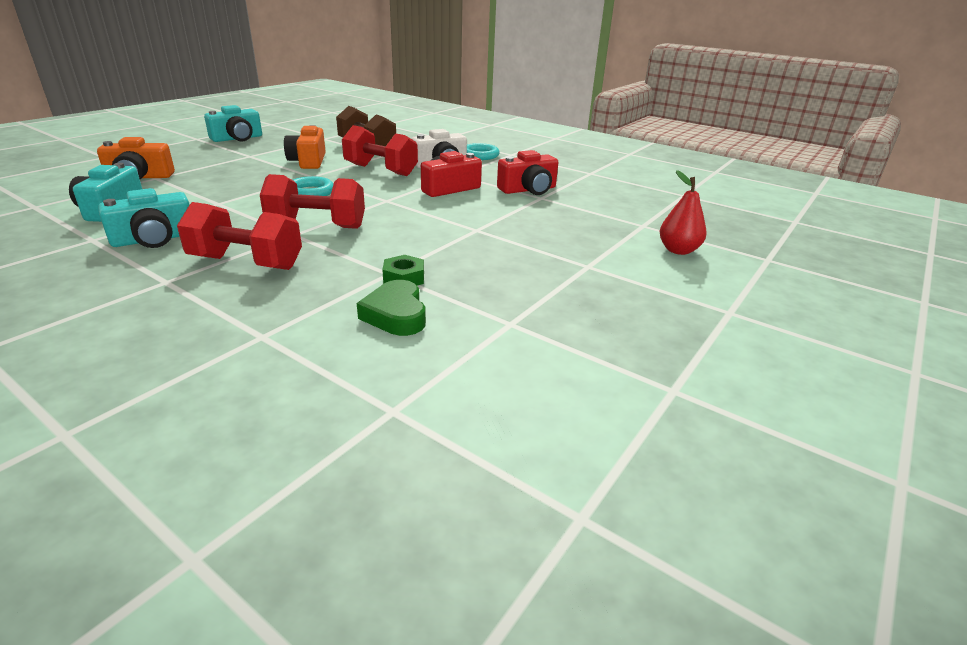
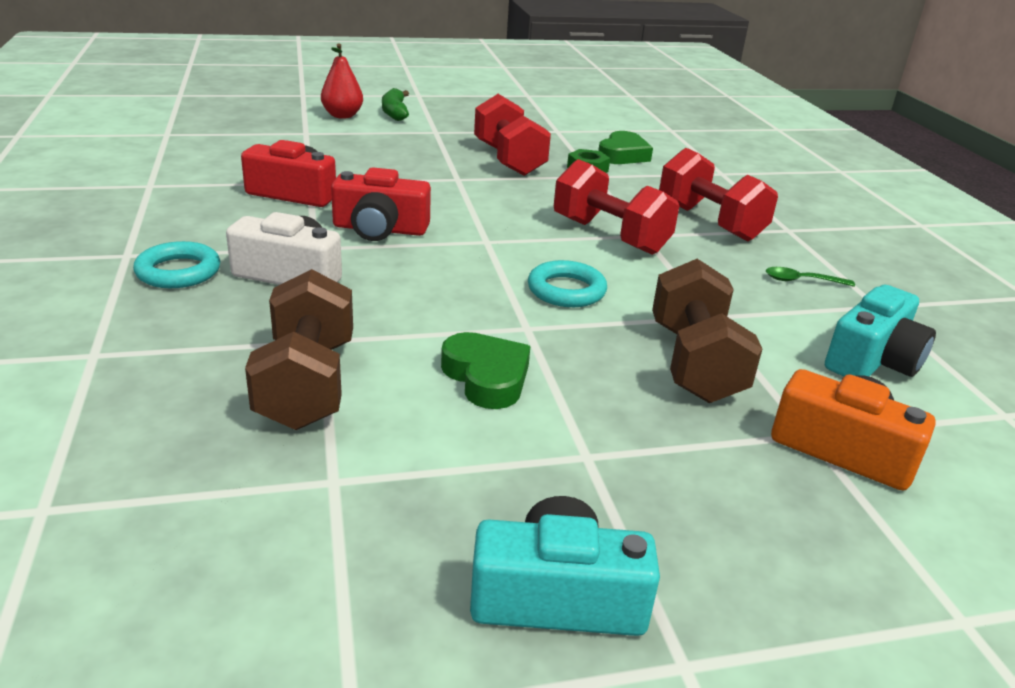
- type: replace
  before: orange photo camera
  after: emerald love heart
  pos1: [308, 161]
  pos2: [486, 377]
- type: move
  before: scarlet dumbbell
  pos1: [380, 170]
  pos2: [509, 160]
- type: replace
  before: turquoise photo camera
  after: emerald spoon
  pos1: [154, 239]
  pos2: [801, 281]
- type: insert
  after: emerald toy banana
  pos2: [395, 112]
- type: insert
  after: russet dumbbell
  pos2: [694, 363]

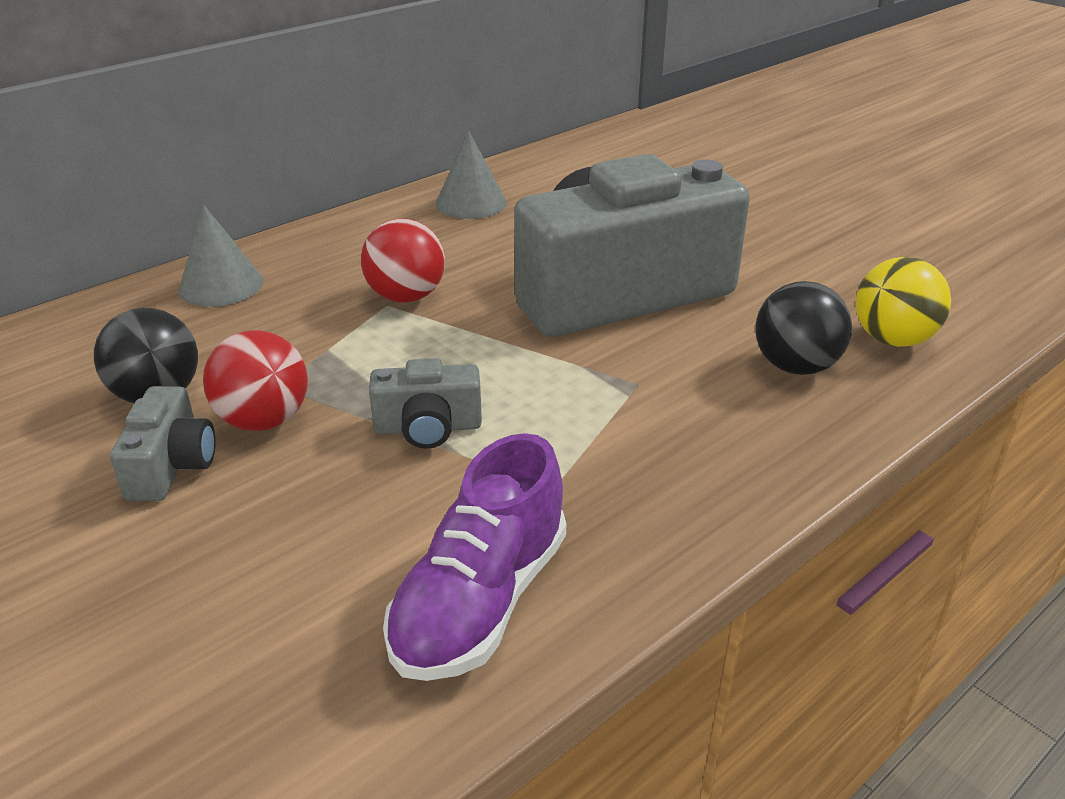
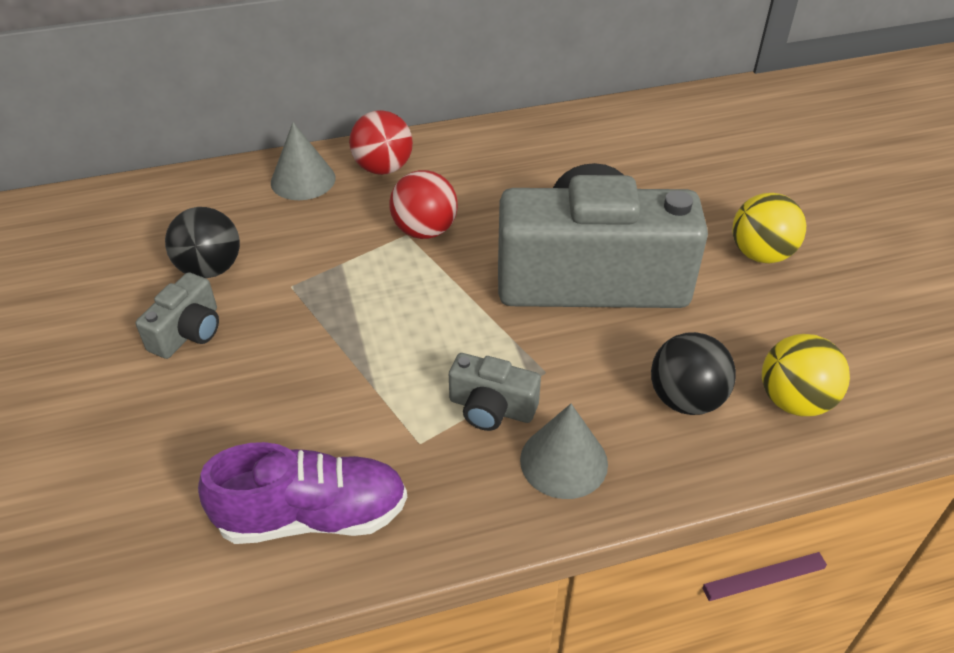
- type: move
  before: ash-grey cone shape
  pos1: [471, 203]
  pos2: [563, 461]
- type: move
  before: scarlet ball
  pos1: [264, 420]
  pos2: [383, 168]
- type: move
  before: ash-grey photo camera
  pos1: [428, 428]
  pos2: [491, 408]
- type: rotate
  before: purple shoe
  pos1: [480, 601]
  pos2: [312, 516]
  turn: -150
- type: insert
  after: golden ball
  pos2: [760, 254]

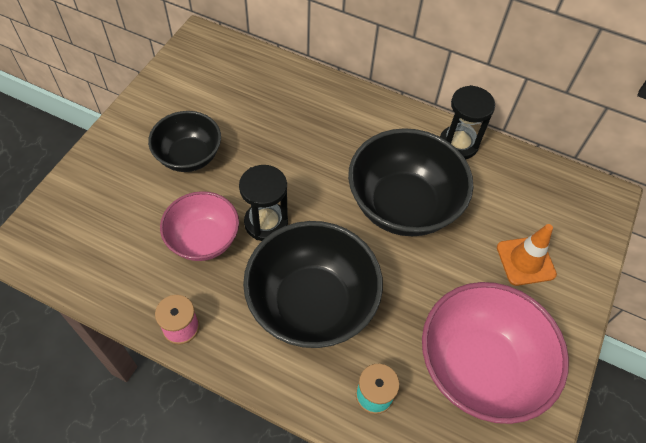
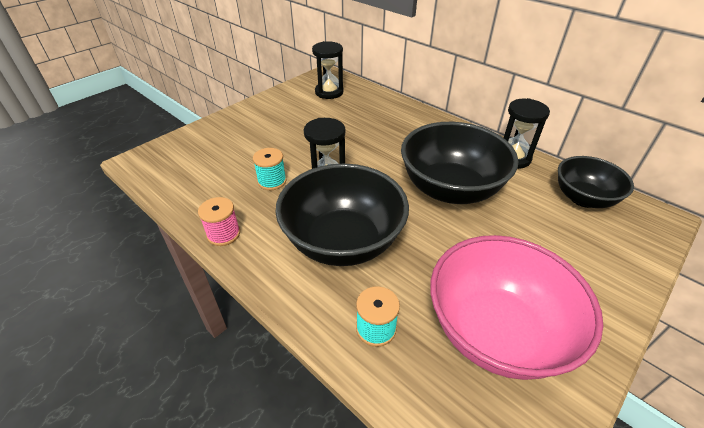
- type: move
  before: jet-black serving bowl
  pos1: [189, 156]
  pos2: [583, 198]
- type: replace
  before: pink serving bowl
  after: turquoise spool
  pos1: [203, 240]
  pos2: [272, 181]
- type: delete
  before: orange traffic cone
  pos1: [525, 261]
- type: insert
  after: jet-black hourglass
  pos2: [329, 92]

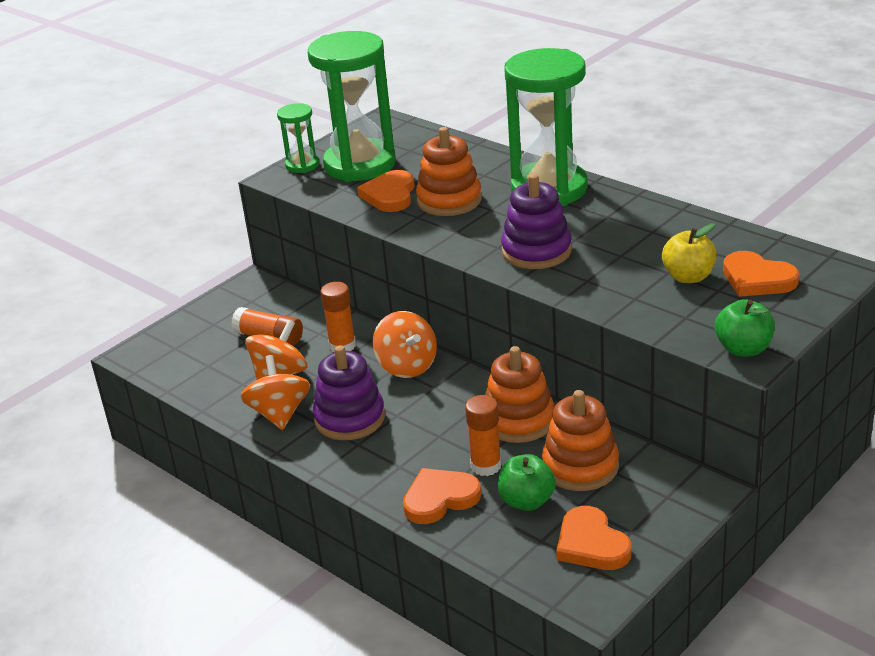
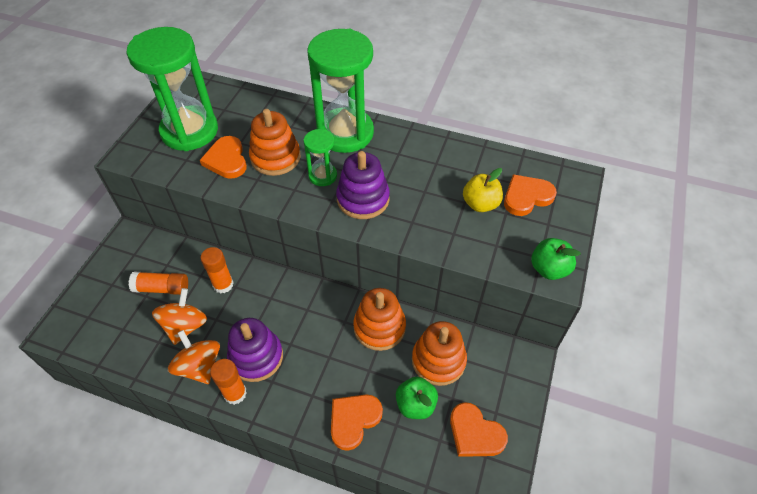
- type: move
  before: emerald hourglass
  pos1: [302, 165]
  pos2: [322, 176]
- type: rotate
  before: orange love heart
  pos1: [757, 279]
  pos2: [526, 197]
  turn: 135
- type: delete
  before: orange spinning top
  pos1: [407, 366]
- type: move
  before: orange glue
  pos1: [486, 466]
  pos2: [235, 393]

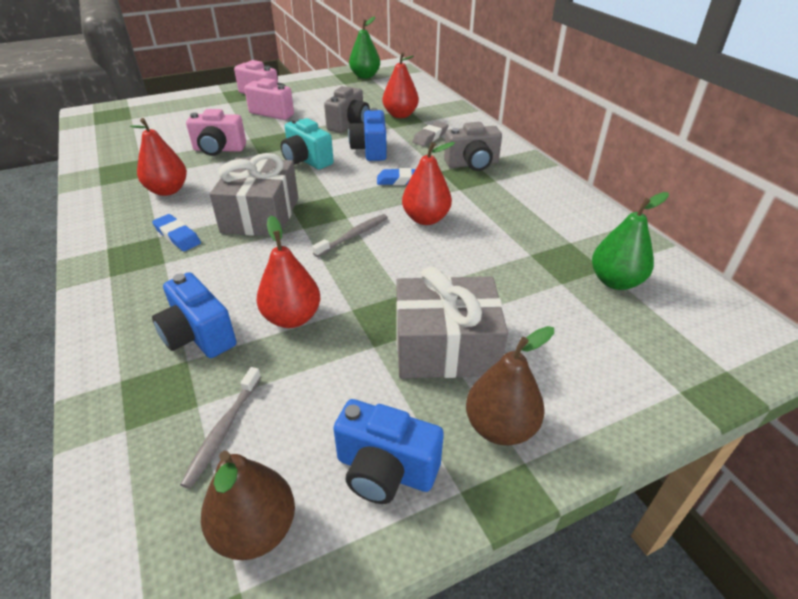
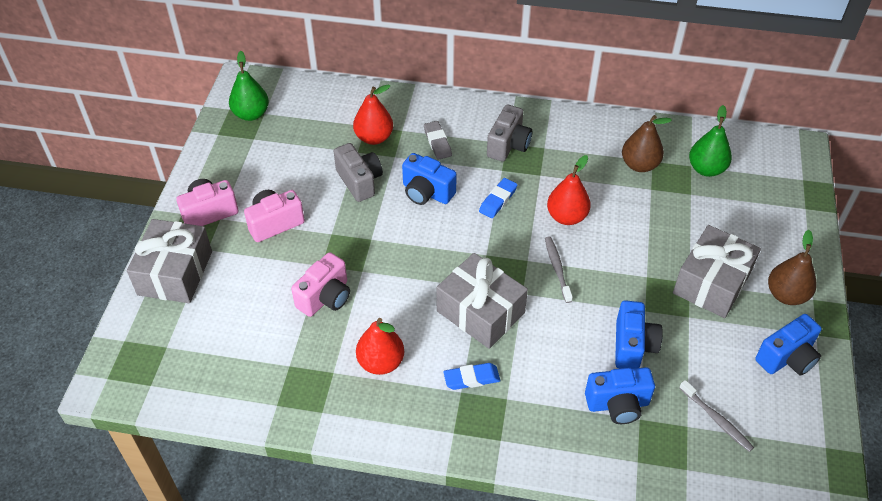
- type: delete
  before: turquoise photo camera
  pos1: [306, 160]
- type: replace
  before: scarlet toy pear
  after: royal blue photo camera
  pos1: [292, 318]
  pos2: [633, 346]
- type: move
  before: russet toy pear
  pos1: [255, 529]
  pos2: [639, 165]
- type: insert
  after: ash-grey present
  pos2: [175, 273]

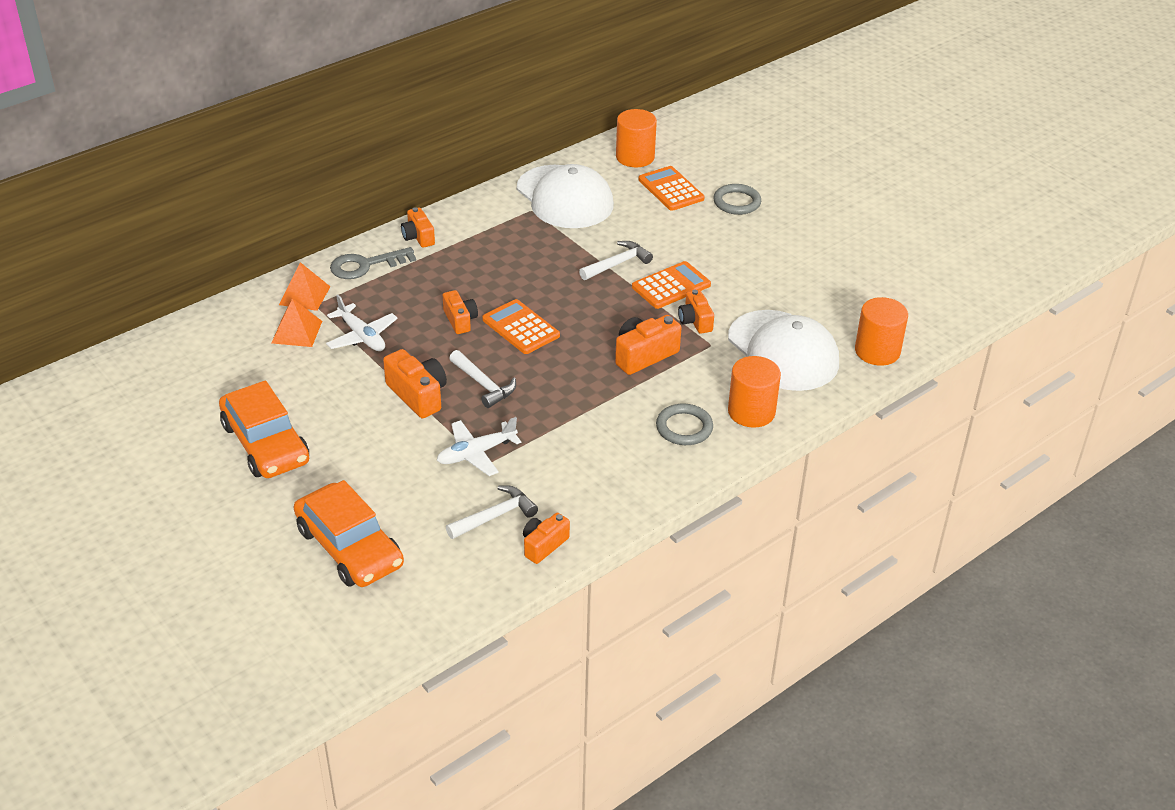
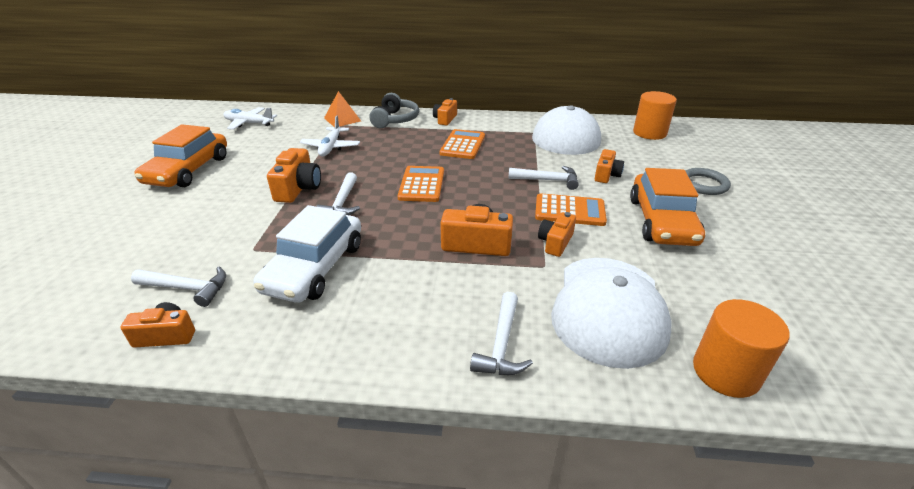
- type: move
  before: orange calculator
  pos1: [671, 189]
  pos2: [463, 145]
- type: replace
  before: ash-grey latchkey
  after: ash-grey headphones
  pos1: [365, 265]
  pos2: [395, 120]
- type: move
  before: orange photo camera
  pos1: [460, 320]
  pos2: [606, 175]
- type: delete
  before: orange pyramid shape
  pos1: [297, 332]
- type: replace
  before: orange cylinder
  after: white claw hammer
  pos1: [751, 412]
  pos2: [501, 344]
- type: delete
  before: ash-grey hoop
  pos1: [684, 428]
- type: move
  before: white aeroplane
  pos1: [476, 453]
  pos2: [249, 123]
- type: move
  before: orange toy car
  pos1: [349, 547]
  pos2: [662, 221]
- type: insert
  after: white toy car
  pos2: [315, 267]

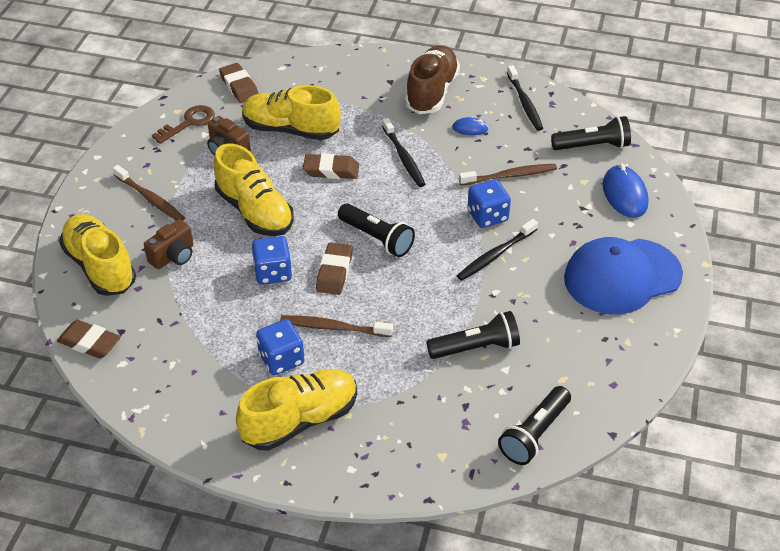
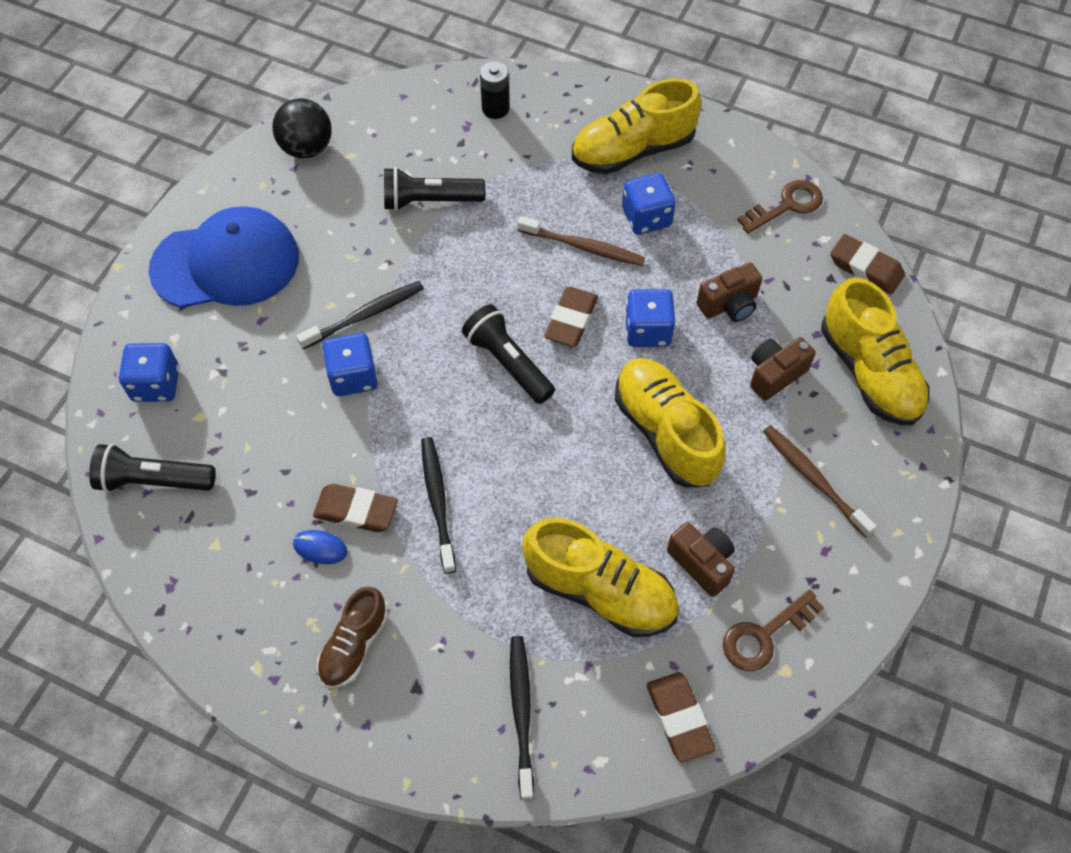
- type: resize
  before: russet shoe
  pos1: [431, 92]
  pos2: [354, 645]
  scale: 0.61
- type: move
  before: jet-black tooth brush
  pos1: [525, 103]
  pos2: [521, 712]
- type: move
  before: russet gum eraser
  pos1: [331, 170]
  pos2: [356, 511]
- type: replace
  before: royal blue mouse
  after: royal blue dice
  pos1: [624, 194]
  pos2: [156, 384]
- type: delete
  before: russet tooth brush
  pos1: [510, 176]
- type: delete
  before: jet-black flashlight
  pos1: [534, 434]
- type: insert
  after: jet-black battery
  pos2: [495, 109]
- type: insert
  after: jet-black ball
  pos2: [307, 148]
- type: insert
  after: russet latchkey
  pos2: [787, 205]
- type: insert
  after: russet photo camera
  pos2: [729, 305]

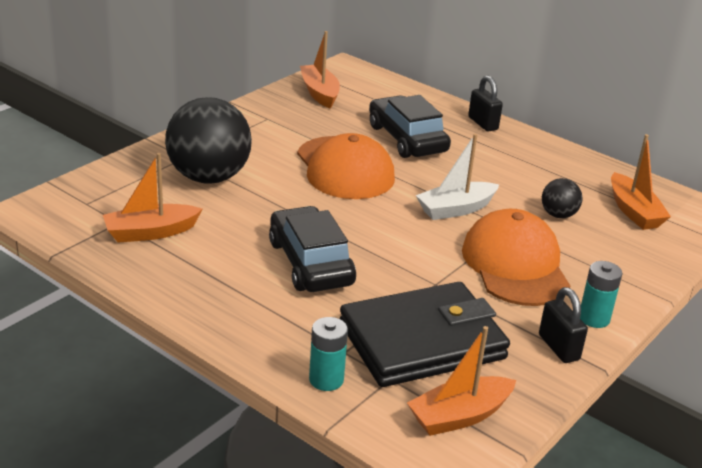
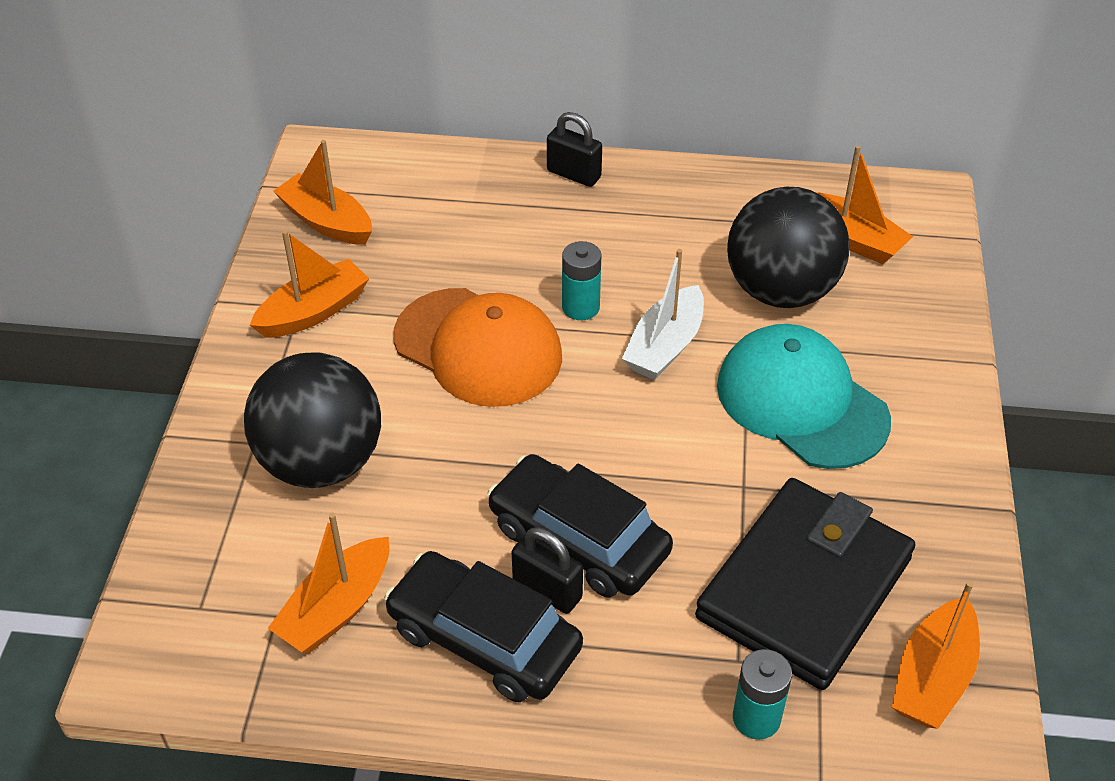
- type: move
  before: jet-black toy car
  pos1: [407, 139]
  pos2: [484, 639]
- type: resize
  before: jet-black ball
  pos1: [558, 215]
  pos2: [780, 291]
  scale: 2.14
- type: recolor
  before: orange cap
  after: turquoise cap
  pos1: [515, 265]
  pos2: [801, 402]
- type: move
  before: turquoise battery
  pos1: [594, 318]
  pos2: [580, 307]
- type: move
  before: jet-black padlock
  pos1: [558, 347]
  pos2: [547, 590]
- type: insert
  after: orange boat
  pos2: [313, 312]

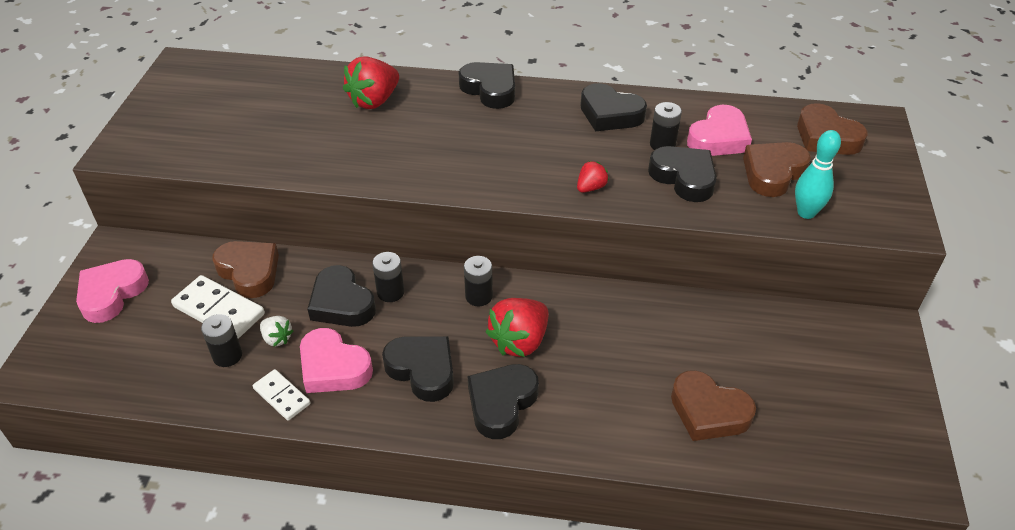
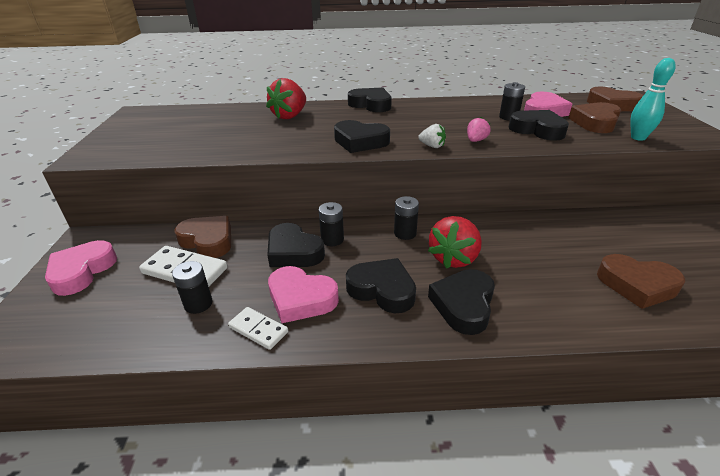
- type: move
  before: jet-black love heart
  pos1: [610, 114]
  pos2: [360, 142]
- type: recolor
  before: scarlet berry
  after: pink berry
  pos1: [591, 188]
  pos2: [476, 141]
- type: move
  before: white berry
  pos1: [277, 338]
  pos2: [432, 146]

